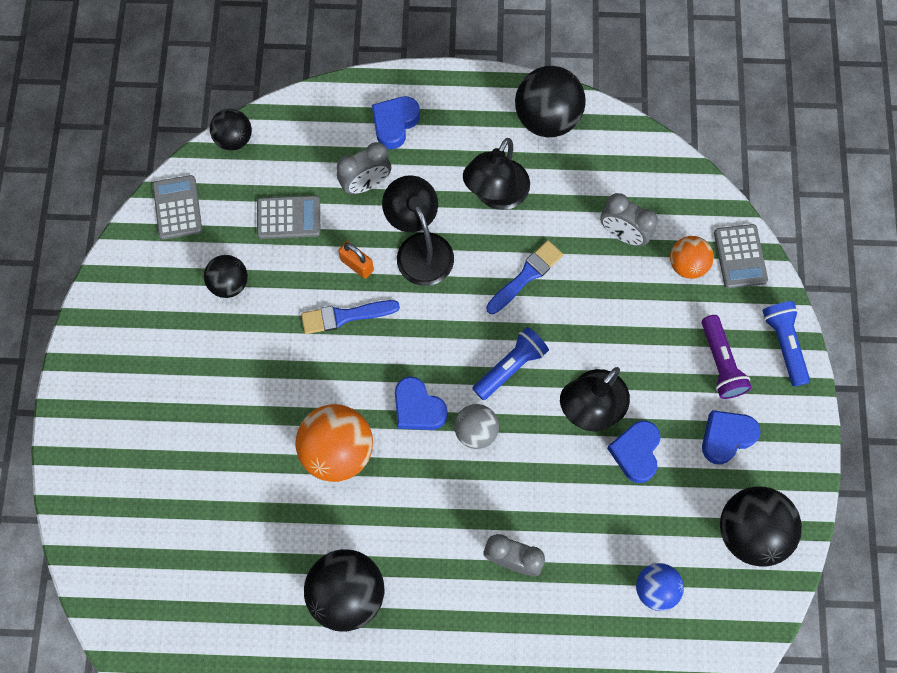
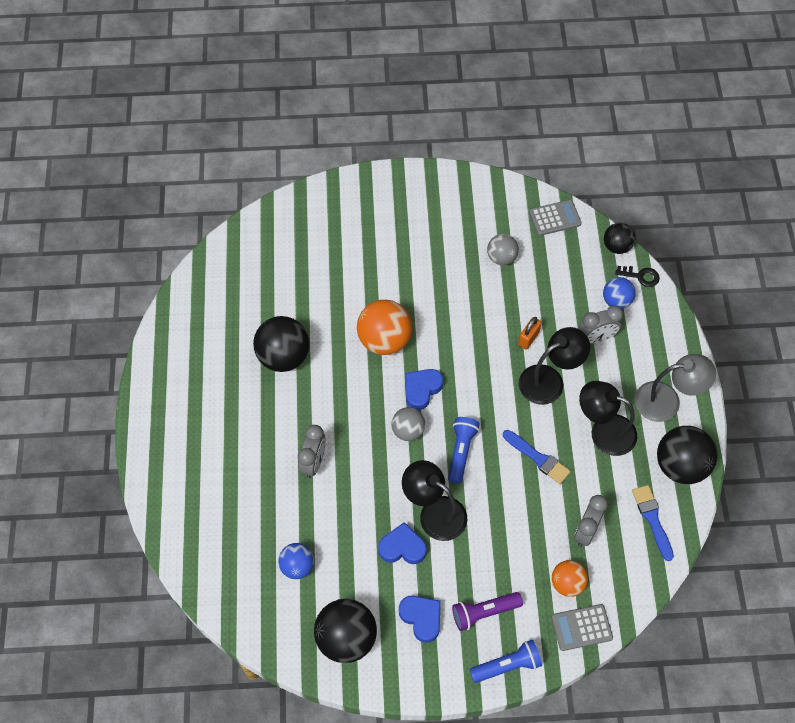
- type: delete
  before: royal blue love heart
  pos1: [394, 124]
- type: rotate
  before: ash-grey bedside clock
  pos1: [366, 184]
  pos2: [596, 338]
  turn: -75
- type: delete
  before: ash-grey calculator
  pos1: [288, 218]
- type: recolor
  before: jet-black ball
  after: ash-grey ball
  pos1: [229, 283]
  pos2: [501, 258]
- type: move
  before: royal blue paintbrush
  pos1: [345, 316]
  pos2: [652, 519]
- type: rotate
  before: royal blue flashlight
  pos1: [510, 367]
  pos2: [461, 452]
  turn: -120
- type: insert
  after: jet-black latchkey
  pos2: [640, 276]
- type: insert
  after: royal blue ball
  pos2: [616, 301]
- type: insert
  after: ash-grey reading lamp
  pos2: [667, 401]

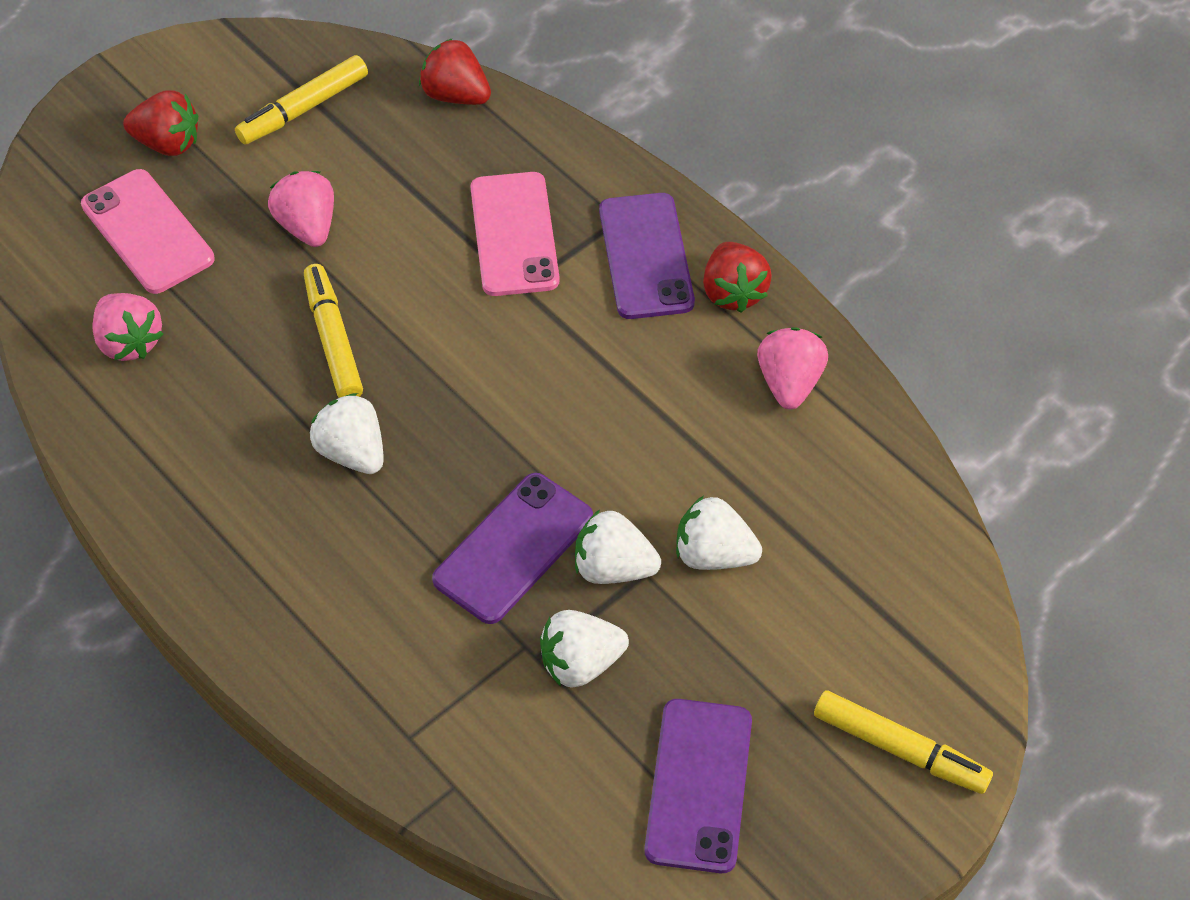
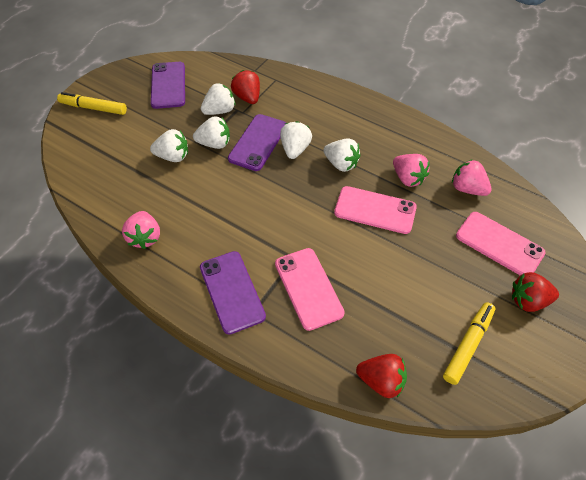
- type: move
  before: pink berry
  pos1: [307, 226]
  pos2: [408, 178]
- type: move
  before: scarlet berry
  pos1: [733, 292]
  pos2: [247, 97]
- type: replace
  before: golden marker
  after: pink mobile phone
  pos1: [333, 340]
  pos2: [375, 210]
- type: insert
  after: white berry
  pos2: [295, 149]

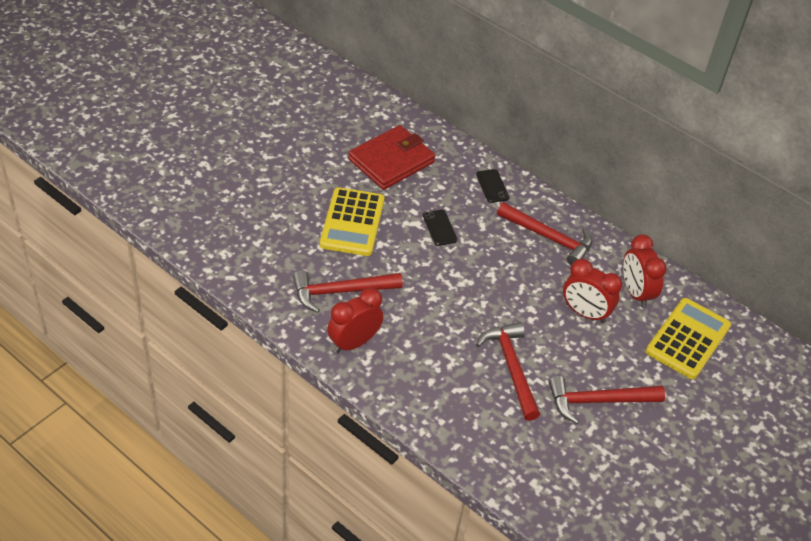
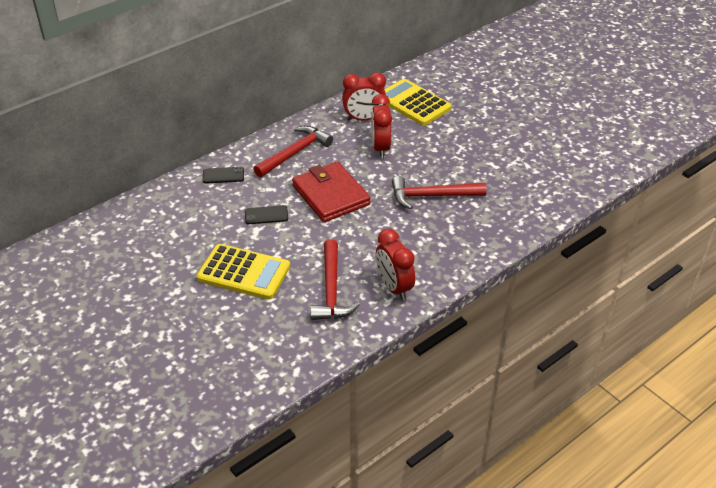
- type: move
  before: scarlet wallet
  pos1: [391, 161]
  pos2: [330, 195]
- type: rotate
  before: scarlet bedside clock
  pos1: [585, 313]
  pos2: [380, 148]
  turn: 135
- type: delete
  before: scarlet claw hammer
  pos1: [598, 401]

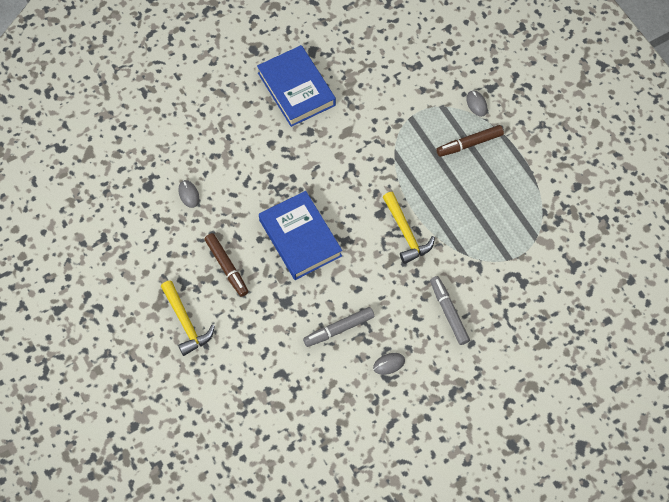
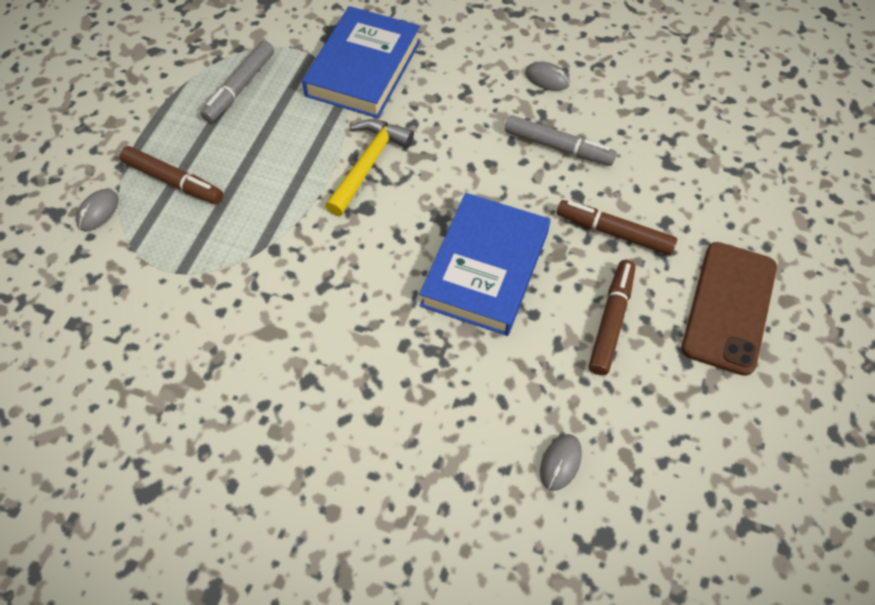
- type: move
  before: royal blue hardcover
  pos1: [296, 89]
  pos2: [363, 68]
- type: move
  before: ash-grey marker
  pos1: [448, 312]
  pos2: [240, 87]
- type: replace
  before: golden claw hammer
  after: russet mobile phone
  pos1: [186, 322]
  pos2: [729, 307]
- type: insert
  after: russet marker
  pos2: [614, 232]

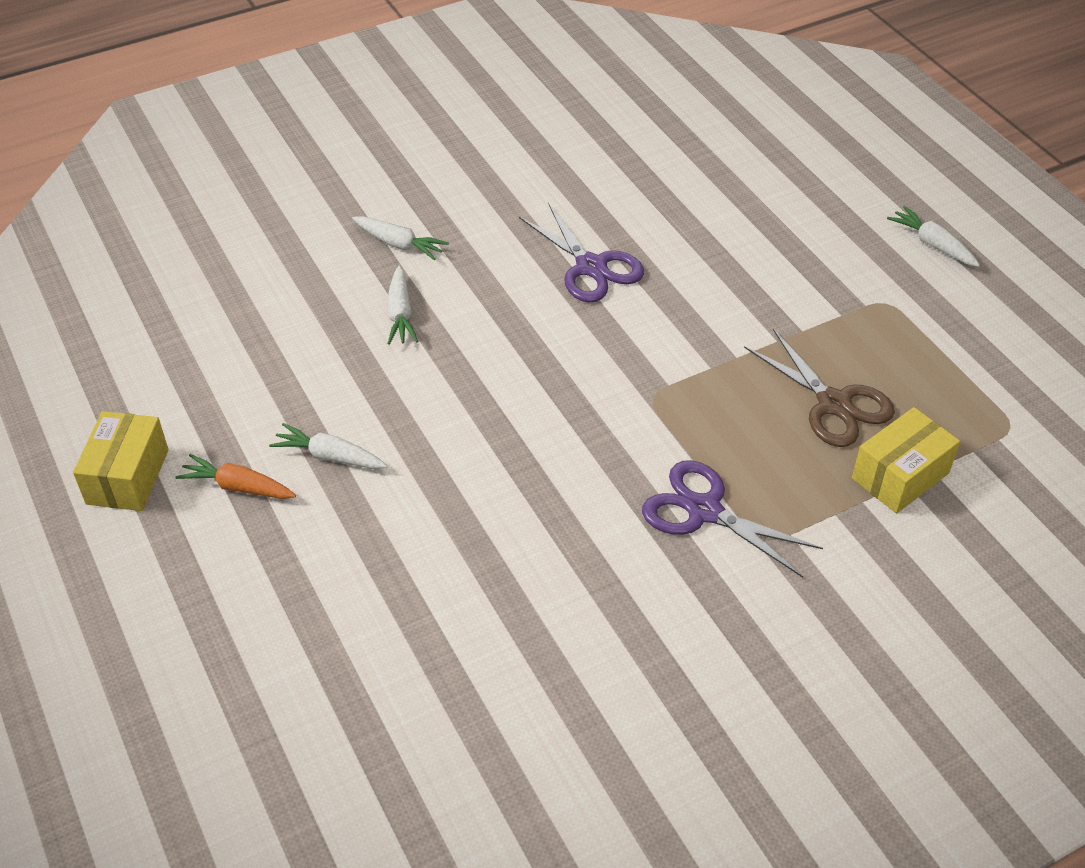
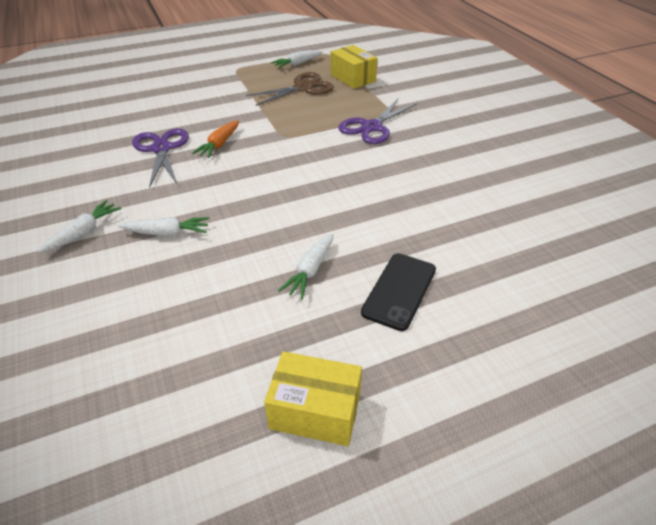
- type: rotate
  before: purple scissors
  pos1: [591, 267]
  pos2: [161, 149]
  turn: -75
- type: move
  before: white root vegetable
  pos1: [932, 244]
  pos2: [297, 64]
- type: move
  before: orange root vegetable
  pos1: [238, 486]
  pos2: [219, 144]
- type: insert
  after: jet-black mobile phone
  pos2: [399, 290]

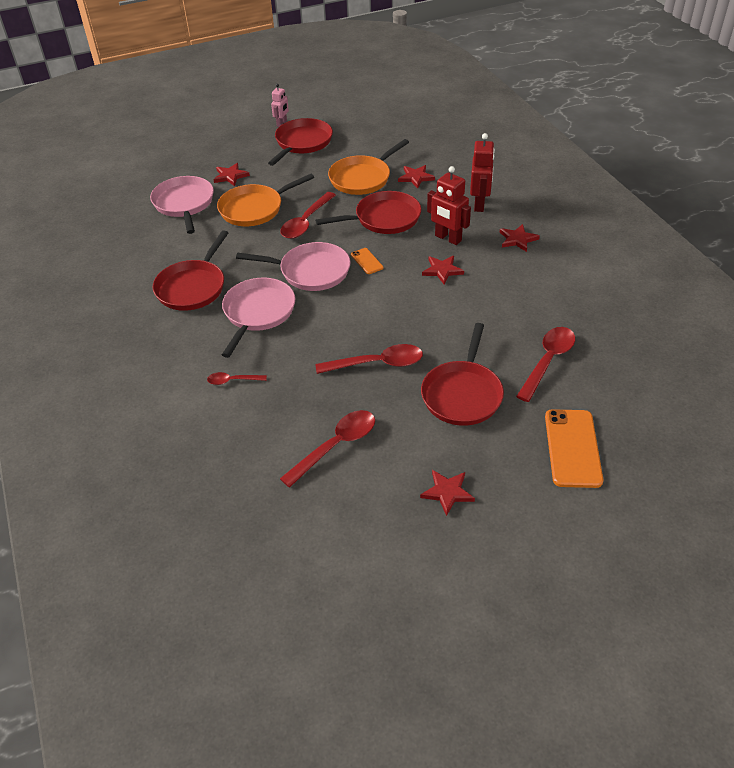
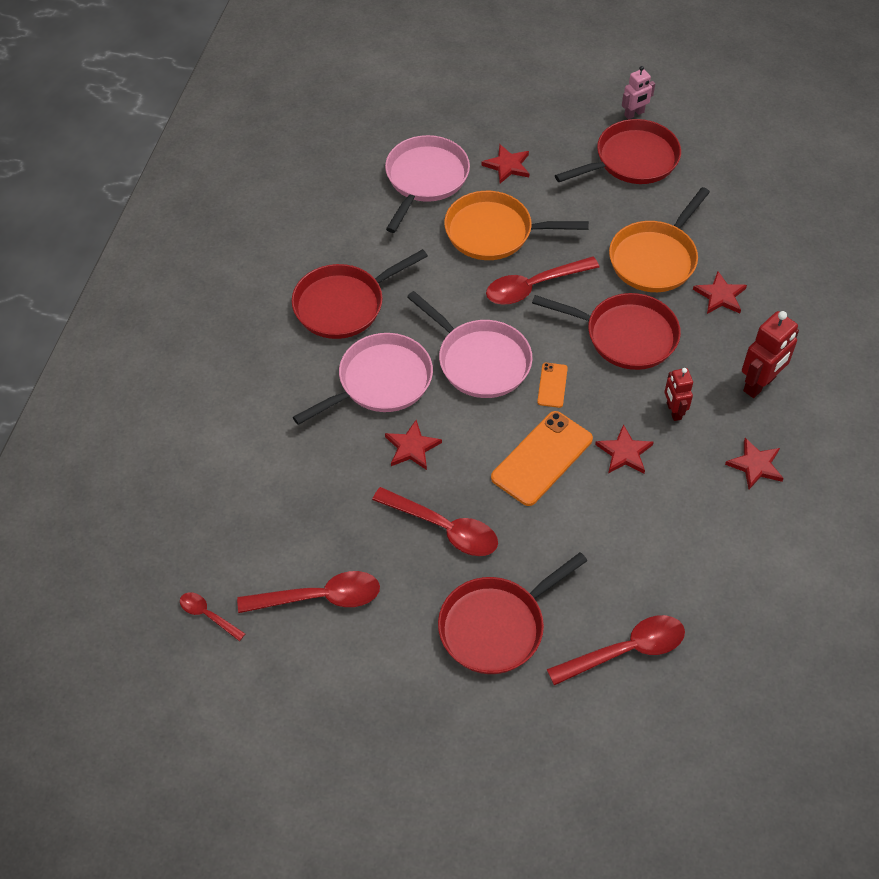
- type: rotate
  before: orange skillet
  pos1: [362, 178]
  pos2: [655, 258]
  turn: -45
- type: resize
  before: scarlet toy robot
  pos1: [448, 238]
  pos2: [673, 411]
  scale: 0.62
- type: move
  before: scarlet spoon
  pos1: [233, 381]
  pos2: [208, 615]
- type: move
  before: orange mobile phone
  pos1: [572, 448]
  pos2: [542, 458]
- type: move
  before: scarlet star
  pos1: [447, 492]
  pos2: [412, 447]

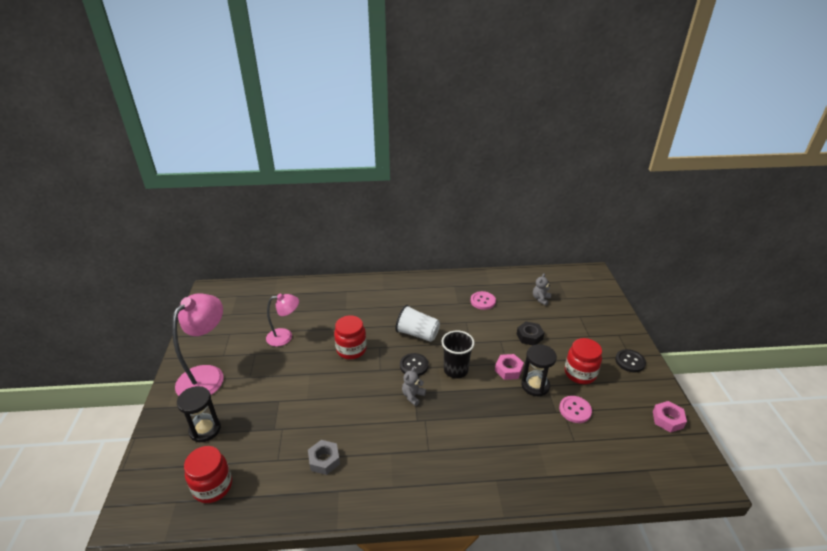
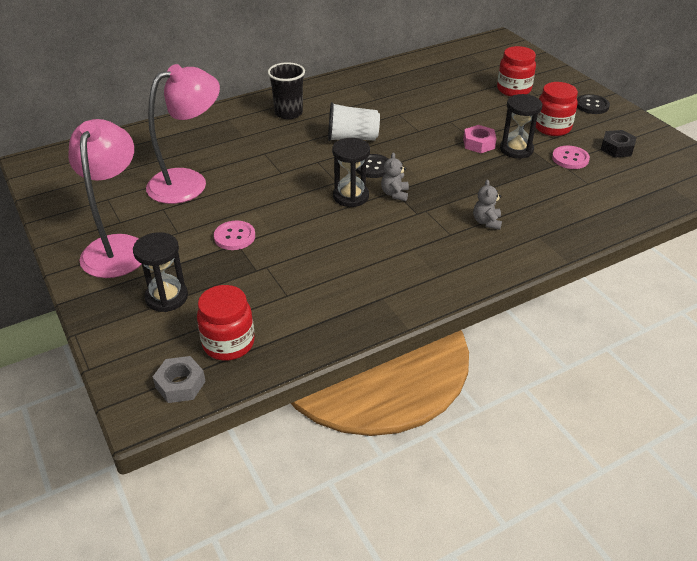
- type: move
  before: ash-grey teddy bear
  pos1: [540, 299]
  pos2: [486, 222]
- type: move
  before: pink button
  pos1: [483, 301]
  pos2: [234, 237]
- type: resize
  before: pink reading lamp
  pos1: [285, 336]
  pos2: [188, 182]
  scale: 1.64
- type: move
  before: scarlet jam jar
  pos1: [351, 349]
  pos2: [513, 90]
- type: move
  before: jet-black nut
  pos1: [529, 336]
  pos2: [617, 148]
- type: move
  before: jet-black beaker
  pos1: [456, 370]
  pos2: [288, 113]
- type: delete
  before: pink nut
  pos1: [667, 419]
- type: move
  before: ash-grey nut
  pos1: [324, 460]
  pos2: [180, 384]
- type: insert
  after: jet-black hourglass
  pos2: [351, 196]

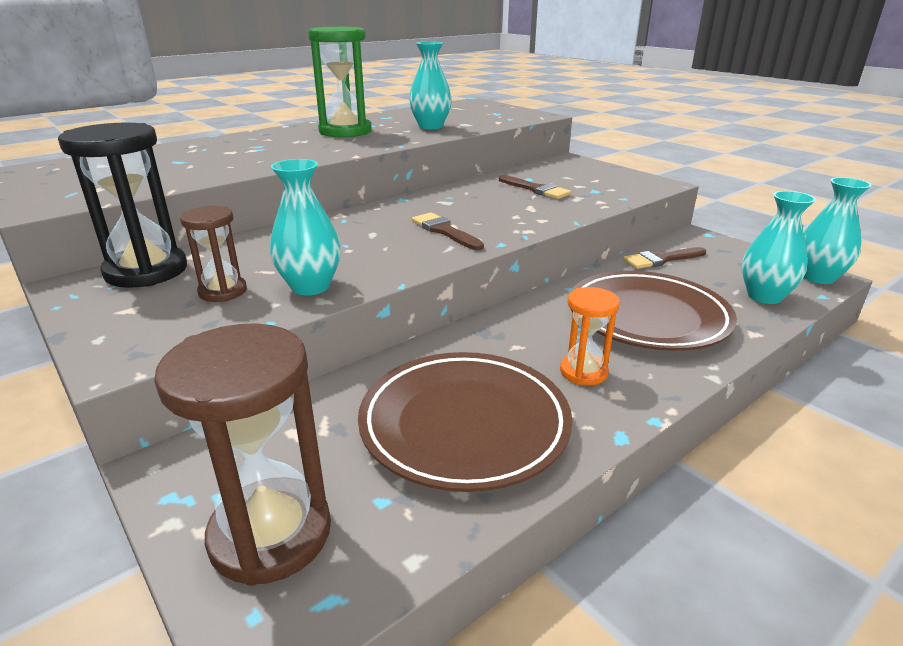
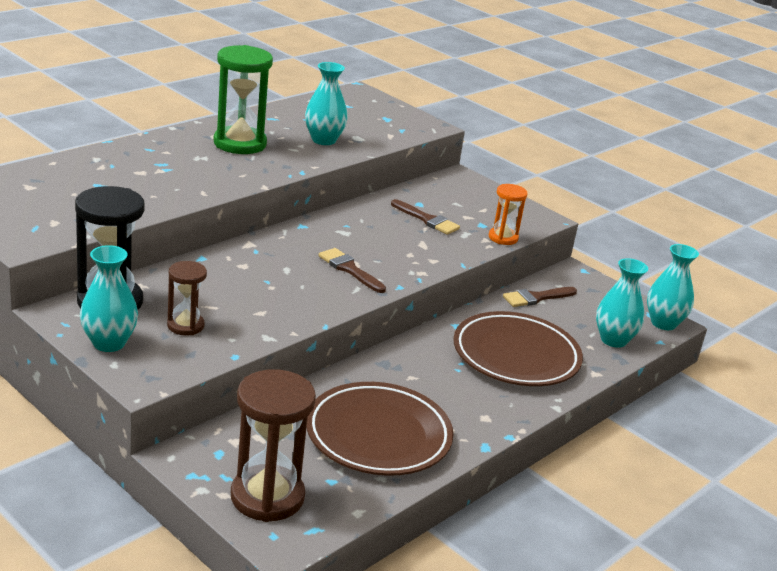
- type: move
  before: turquoise flower vase
  pos1: [310, 286]
  pos2: [109, 343]
- type: move
  before: orange hourglass
  pos1: [583, 372]
  pos2: [503, 238]

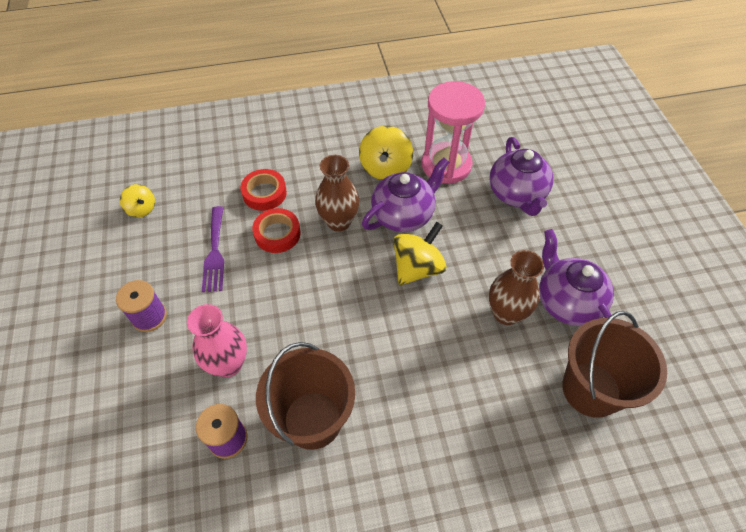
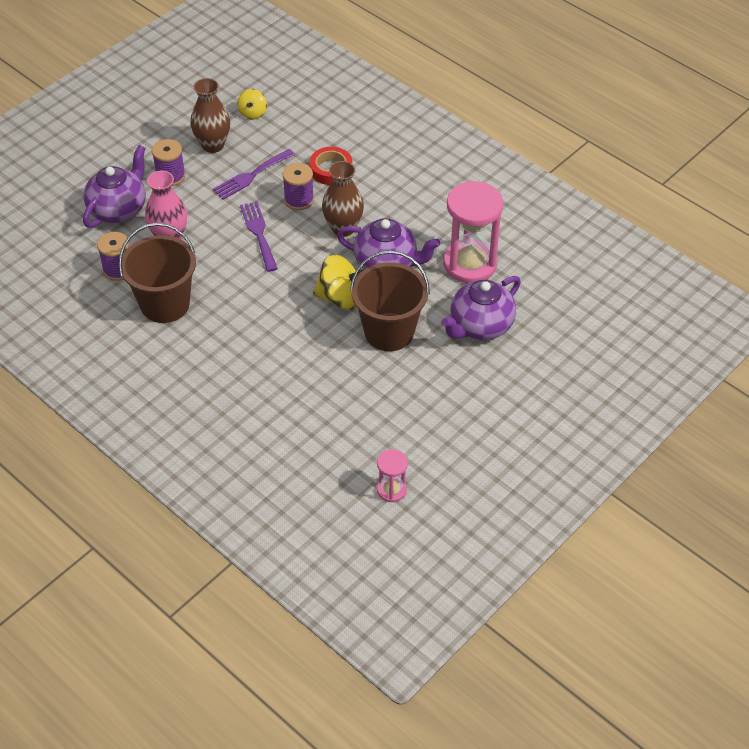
- type: delete
  before: golden spinning top
  pos1: [385, 168]
- type: replace
  before: scarlet roll of tape
  after: purple spool
  pos1: [277, 234]
  pos2: [299, 200]
- type: move
  before: purple china teapot
  pos1: [567, 302]
  pos2: [118, 209]
- type: move
  before: russet flower vase
  pos1: [506, 313]
  pos2: [213, 145]
- type: move
  before: russet pail
  pos1: [591, 389]
  pos2: [389, 332]
- type: insert
  after: purple dinner fork
  pos2: [258, 233]
- type: insert
  after: pink hourglass
  pos2: [391, 490]

